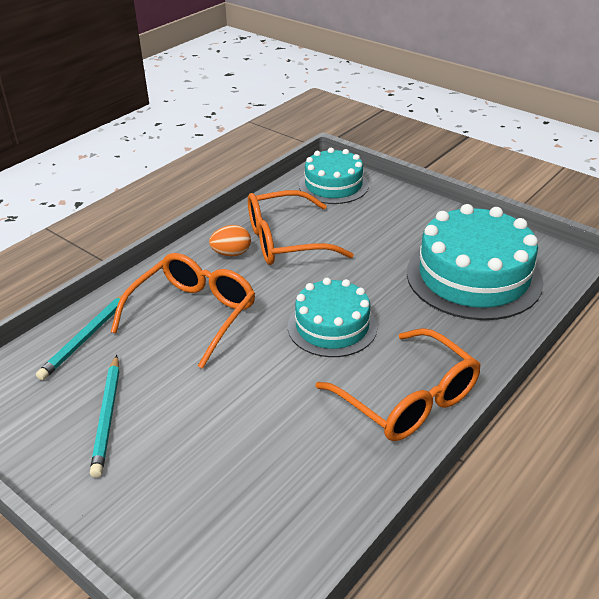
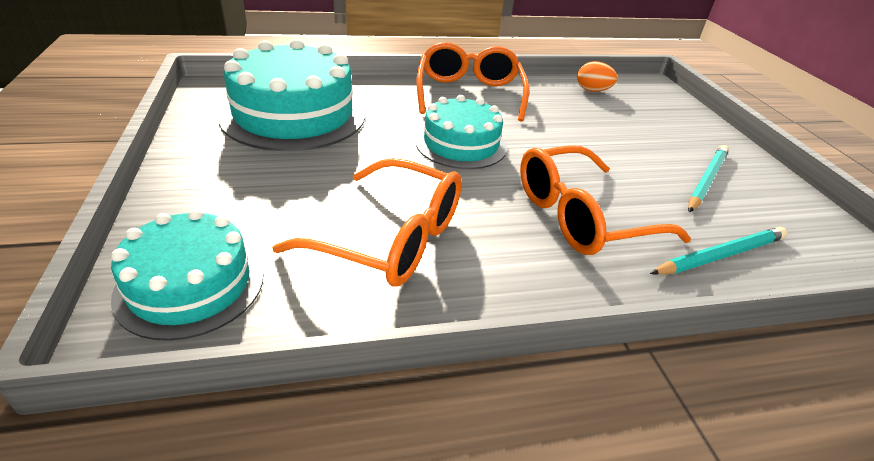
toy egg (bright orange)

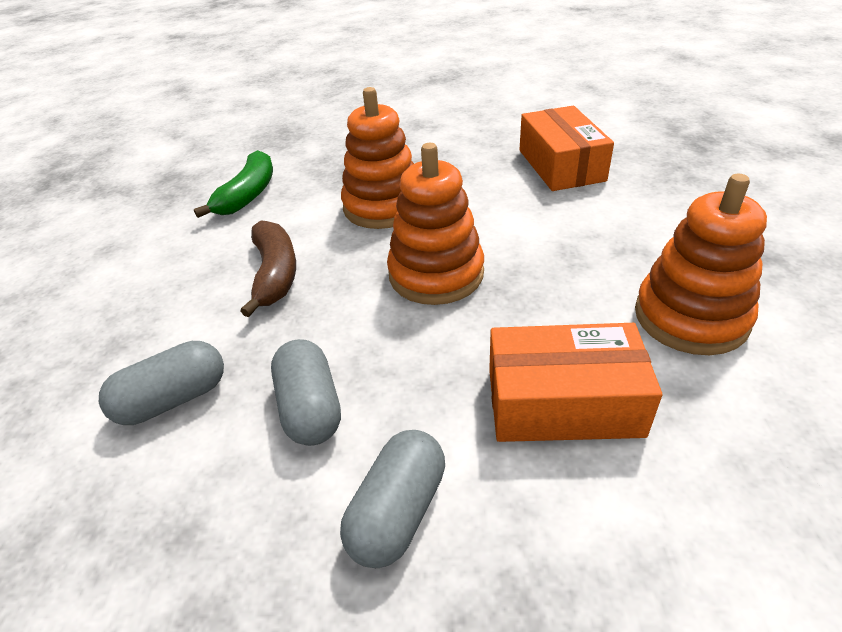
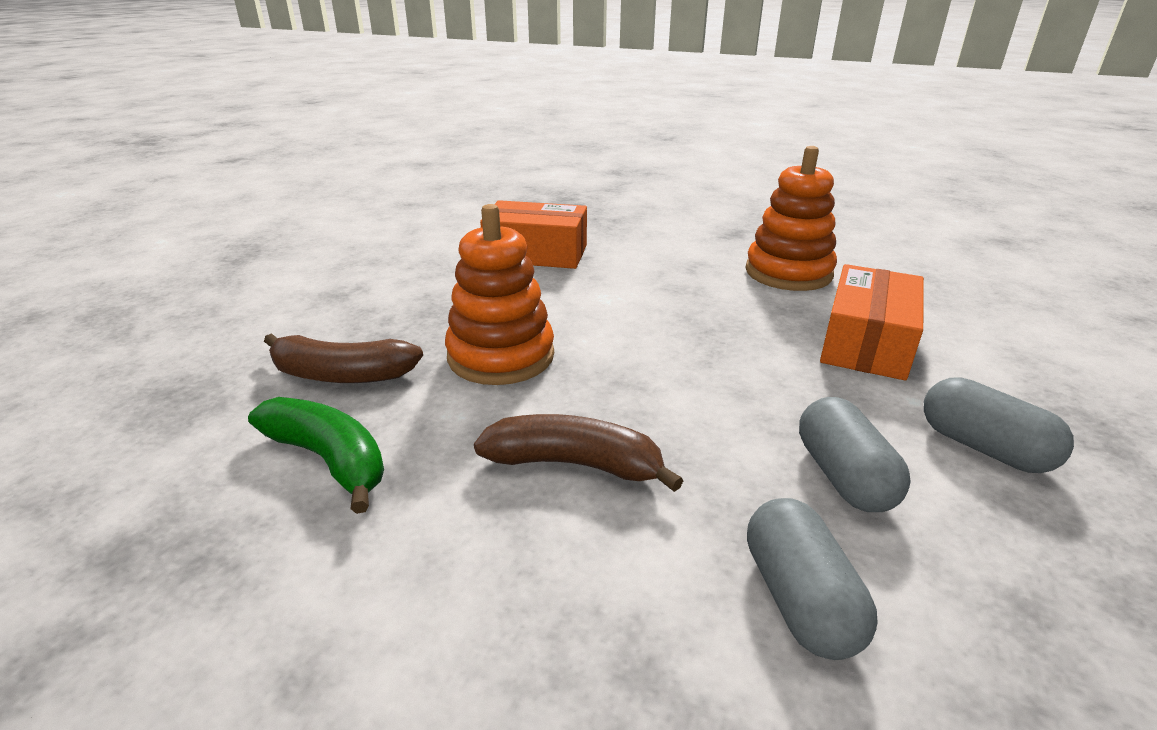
stacking toy (bright orange) (no. 2 from left in the first image)
capsule (gray) (no. 2 from left)
banana (russet) (no. 1 from left)

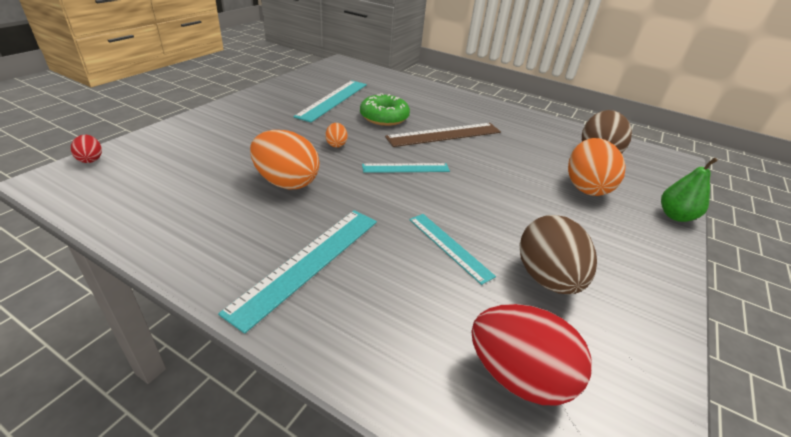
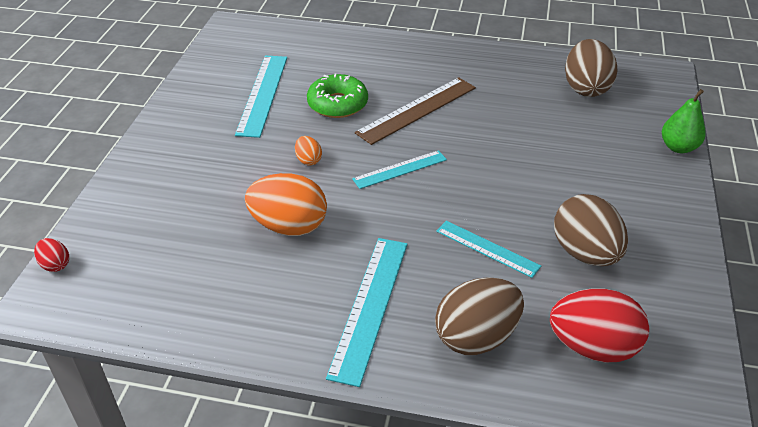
toy egg (bright orange) (no. 3 from left in the first image)
toy egg (russet) (no. 1 from left)

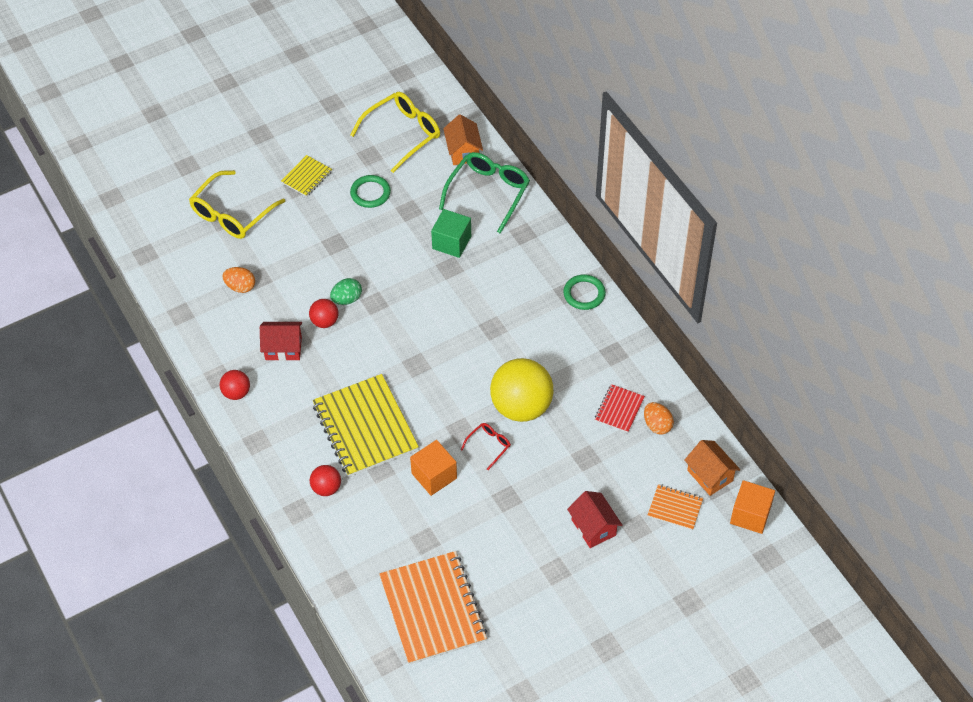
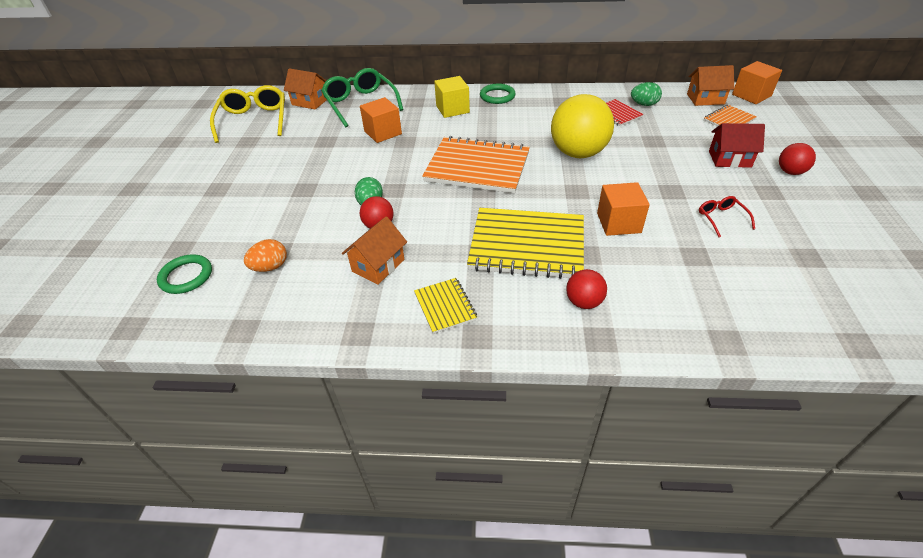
notepad (bright yellow) (no. 1 from left)
spectacles (bright yellow) (no. 1 from left in the first image)
torus (leaf-green) (no. 1 from left)
block (bright orange) (no. 1 from left)
toy house (bright orange) (no. 2 from left)
sphere (scarlet) (no. 3 from left)
toy egg (leaf-green) (no. 2 from left)
spectacles (scarlet)
notepad (bright orange) (no. 1 from left)
block (bright yellow)

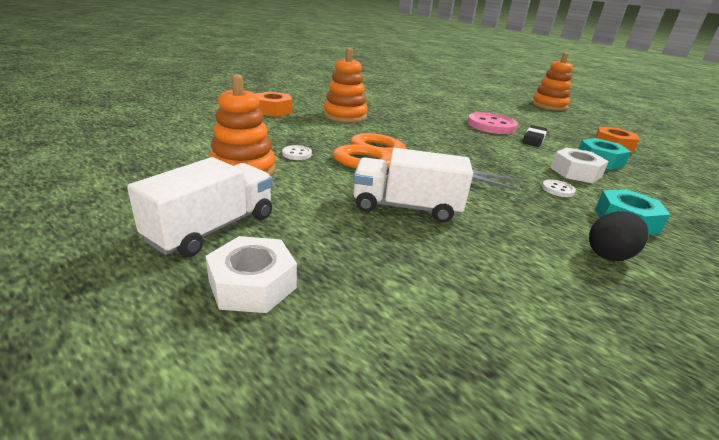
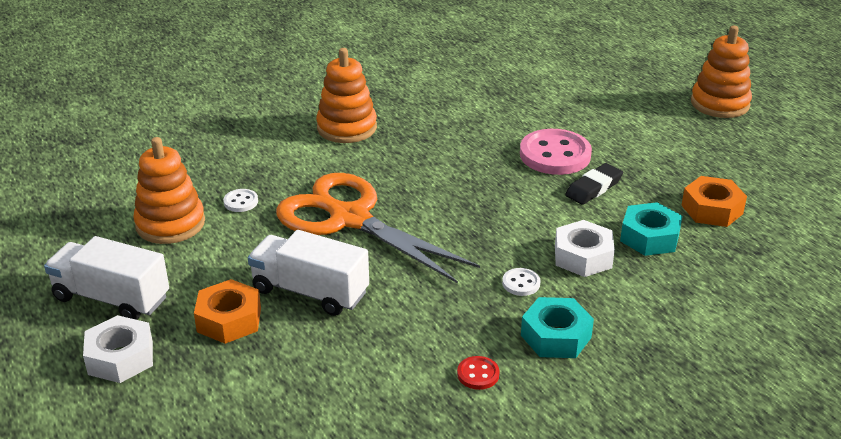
hex nut (bright orange) (no. 1 from left)
lorry (pure white) (no. 1 from left)
shirt button (scarlet)

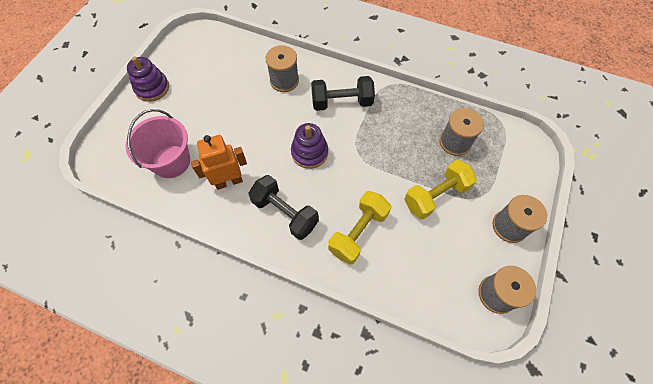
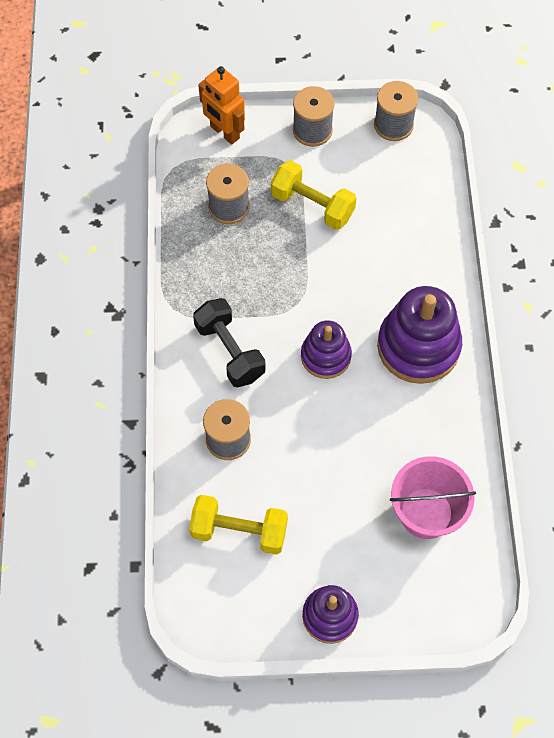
robot figure (bright orange)
stacking toy (purple) (no. 3 from left)
free weight (bright yellow) (no. 1 from left)

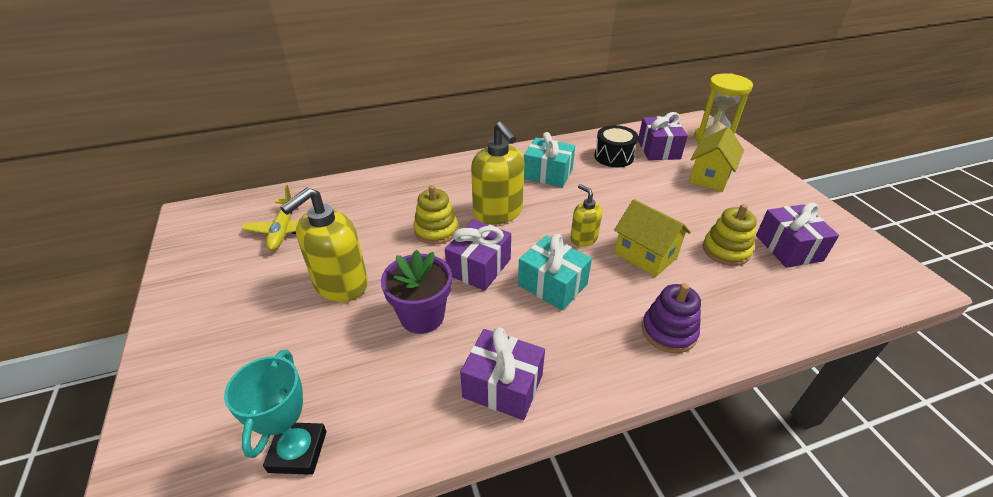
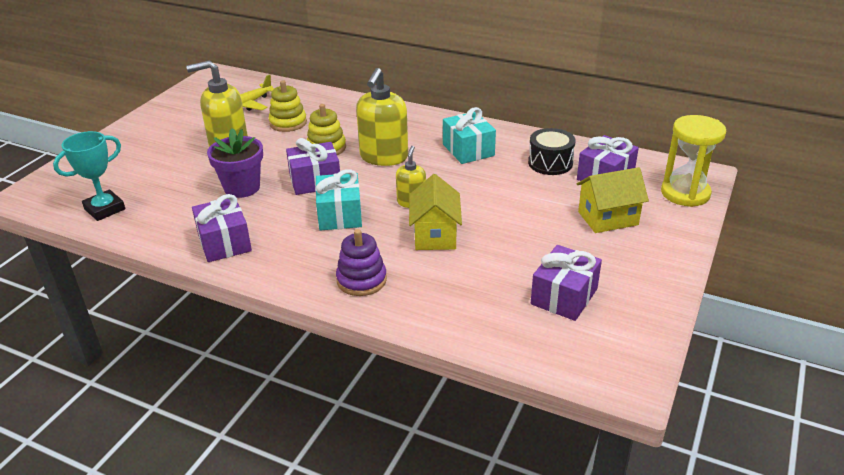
stacking toy (bright yellow) (no. 1 from left)

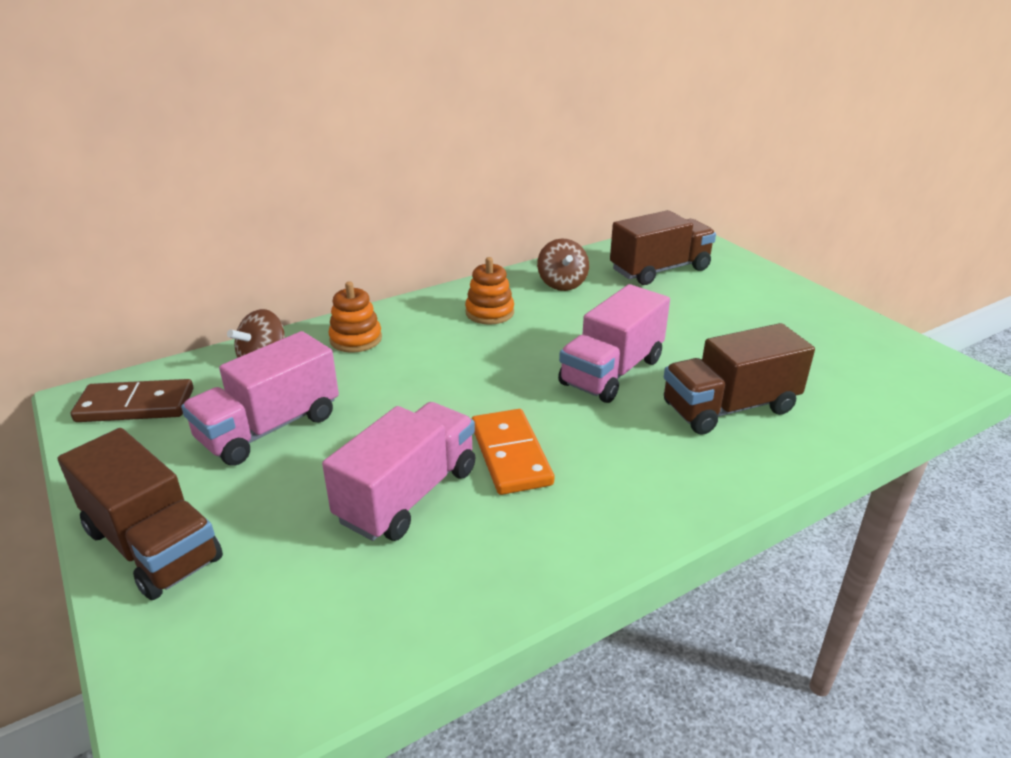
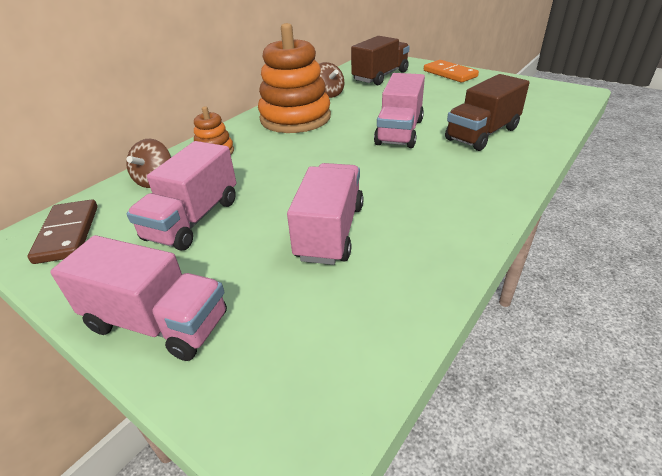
stacking toy (bright orange) (no. 2 from left)
domino (russet)
domino (bright orange)
lorry (rose-pink) (no. 1 from left)

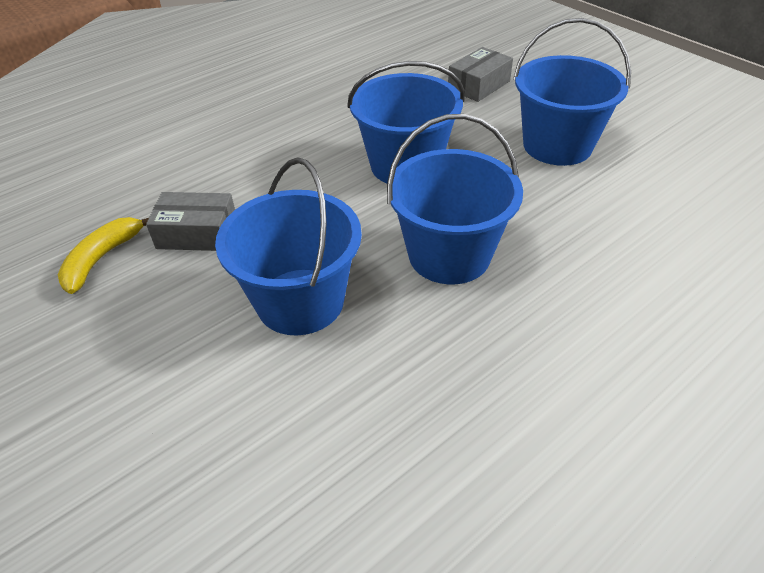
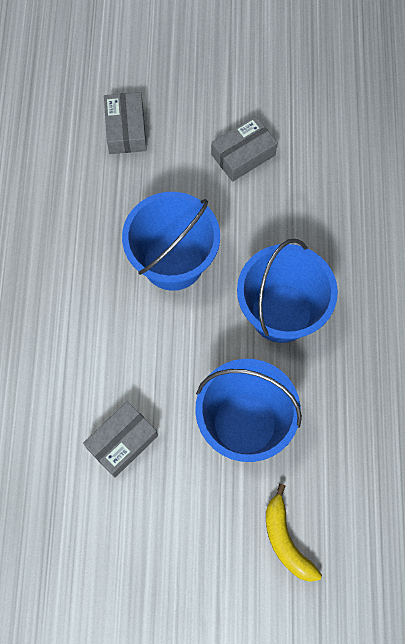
box (gray) (no. 3 from left)
banana (bright yellow)

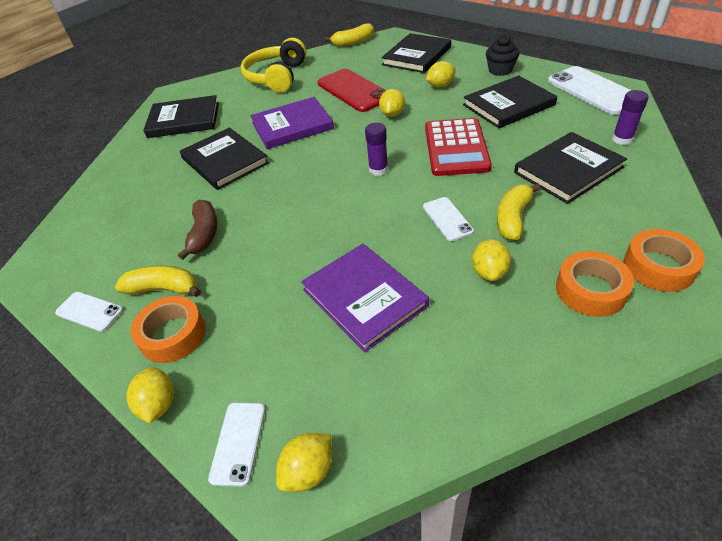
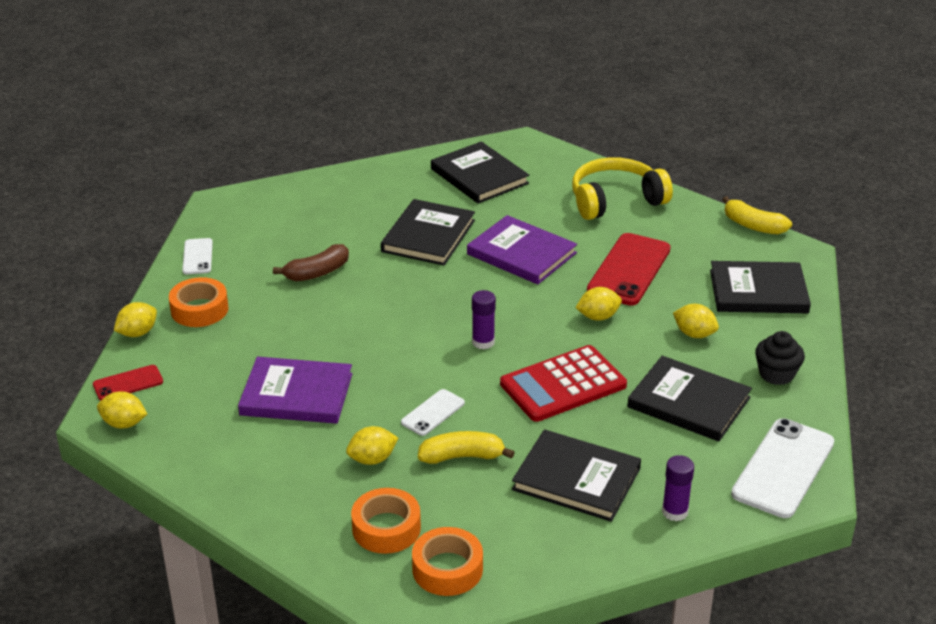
hardcover (purple) (no. 1 from left)
banana (bright yellow) (no. 1 from left in the first image)
phone (scarlet) (no. 1 from left)

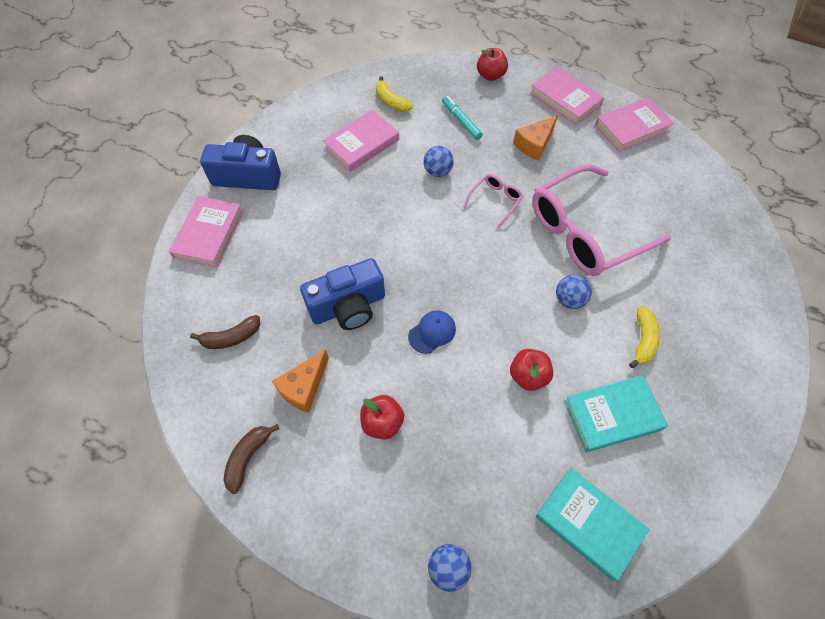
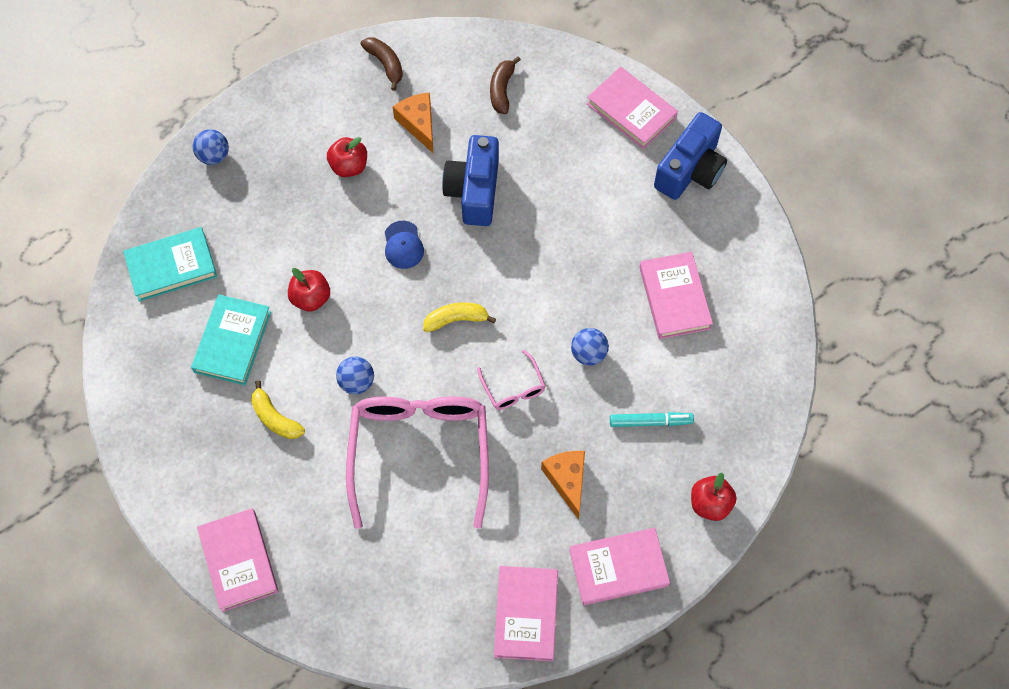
banana (bright yellow) (no. 2 from left)
hardcover (rose-pink) (no. 1 from left)

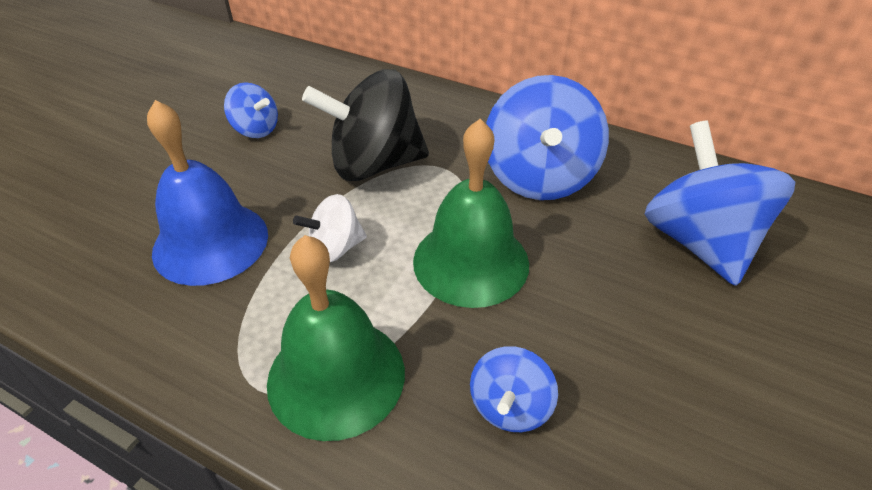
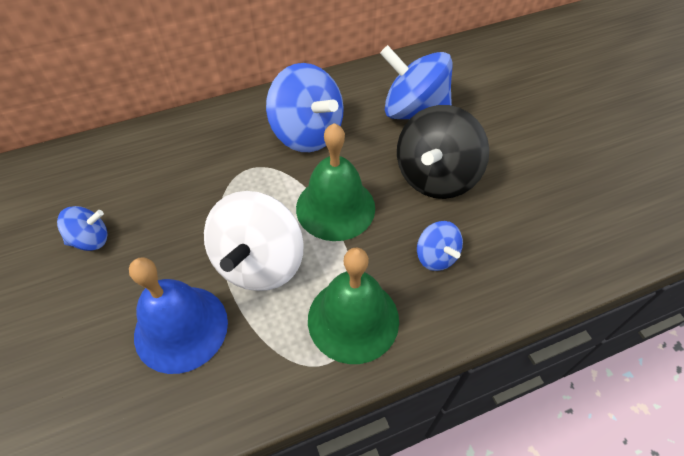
whirligig (black)
whirligig (pure white)

